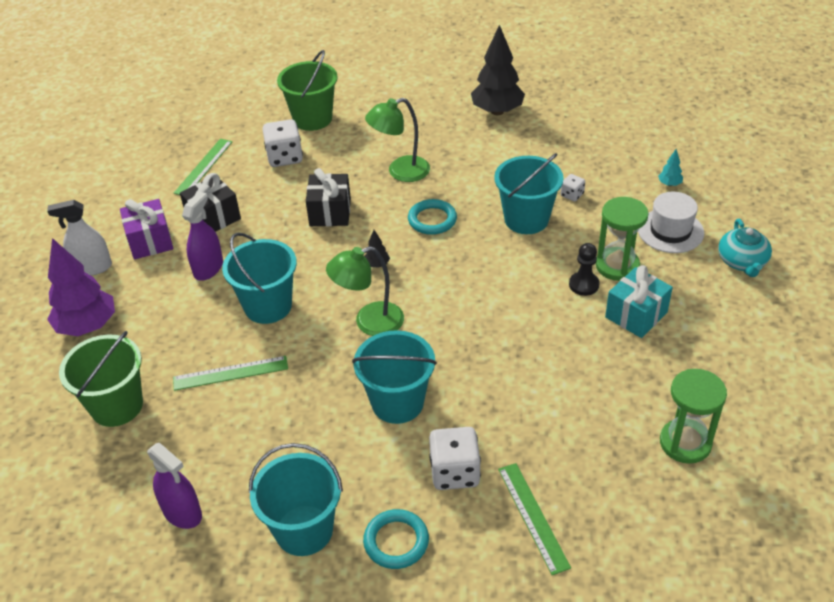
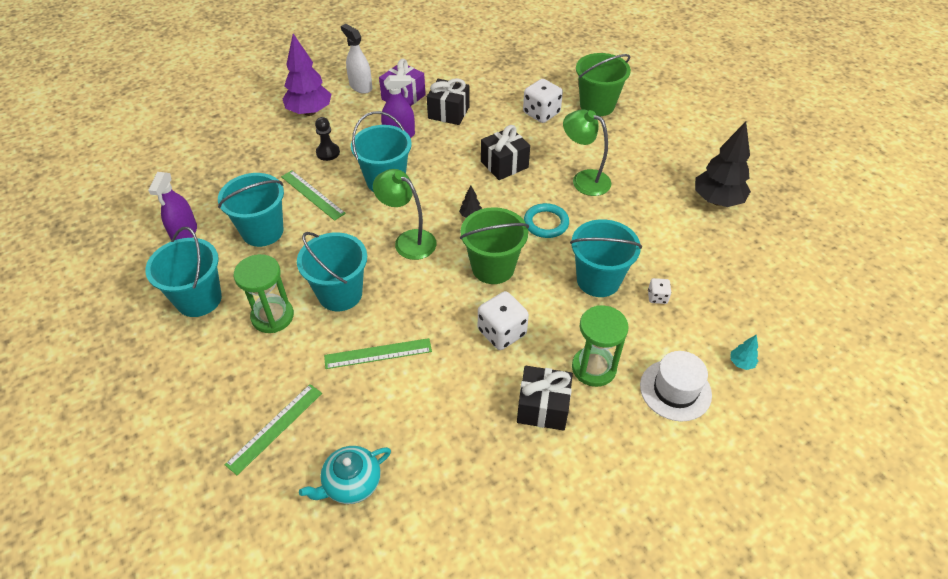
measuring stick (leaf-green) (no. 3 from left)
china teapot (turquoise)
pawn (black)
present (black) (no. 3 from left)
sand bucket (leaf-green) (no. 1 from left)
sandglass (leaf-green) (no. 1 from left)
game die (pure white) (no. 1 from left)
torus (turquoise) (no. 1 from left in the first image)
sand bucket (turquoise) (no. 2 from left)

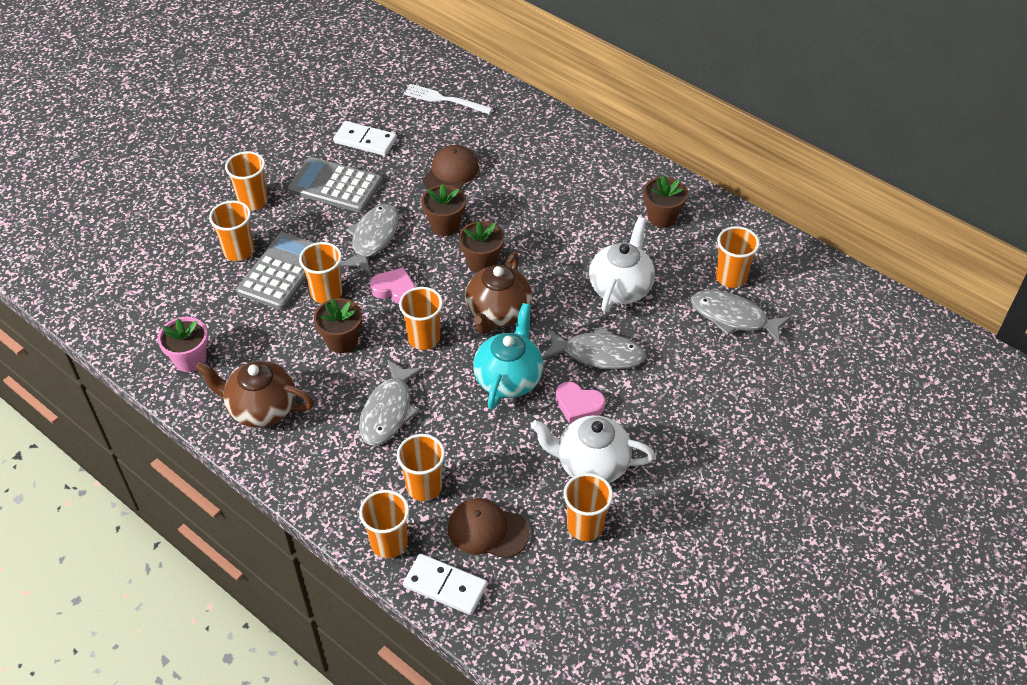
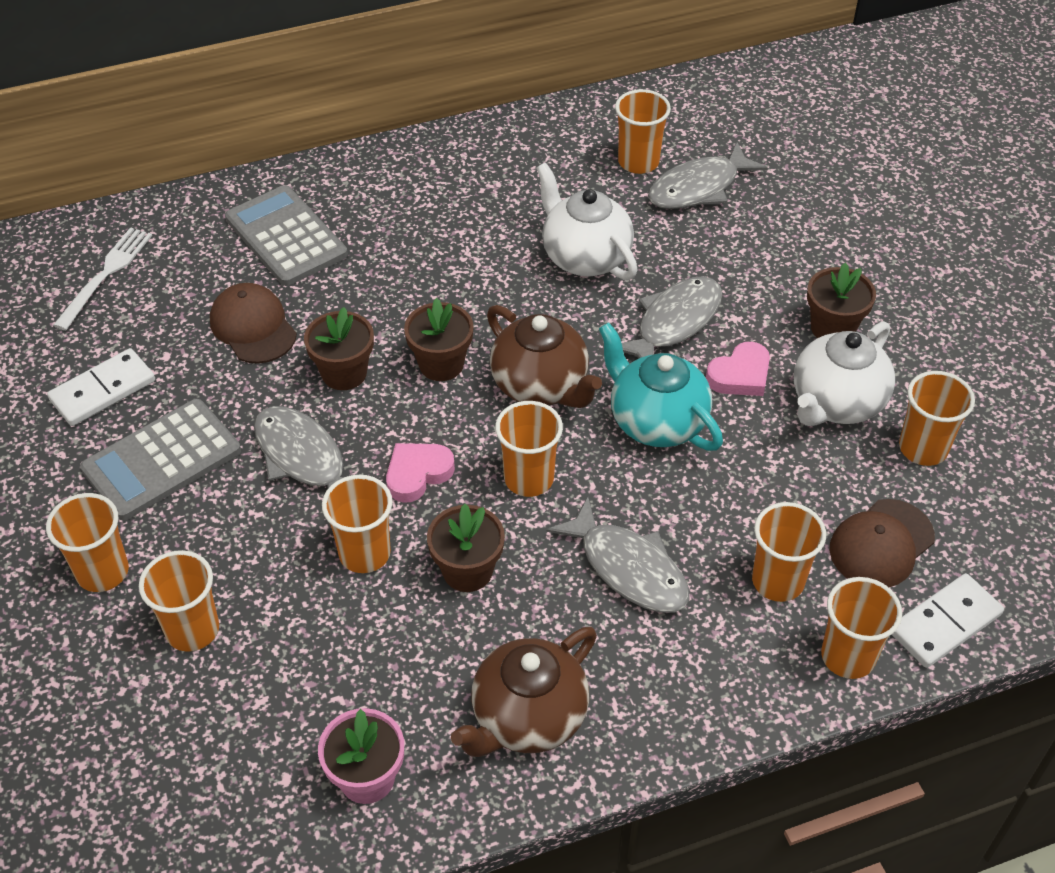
fork (pure white)
potted plant (russet) (no. 4 from left)
calculator (gray) (no. 2 from left)

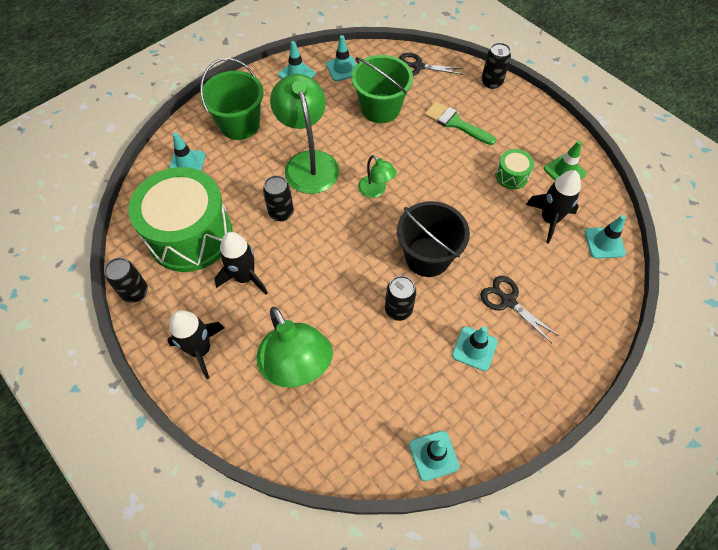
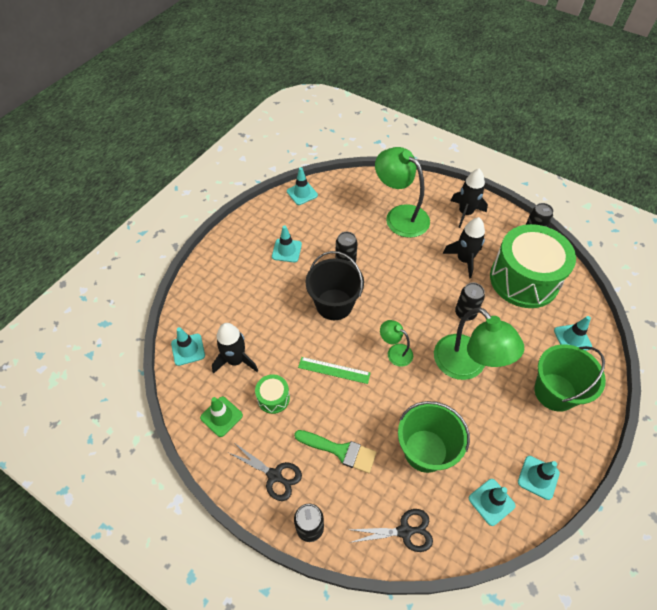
pair of scissors (black) (no. 1 from left)
measuring stick (leaf-green)

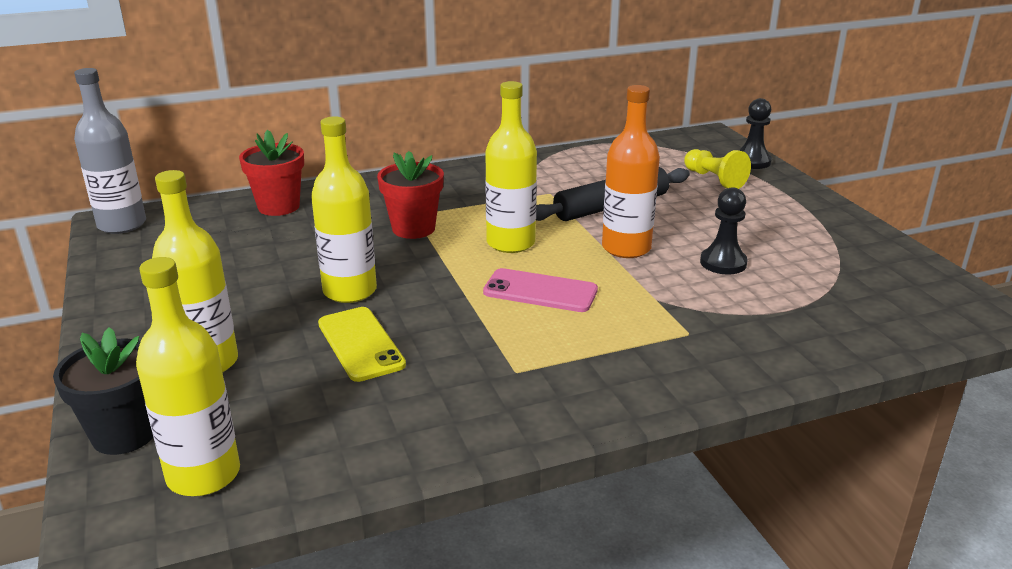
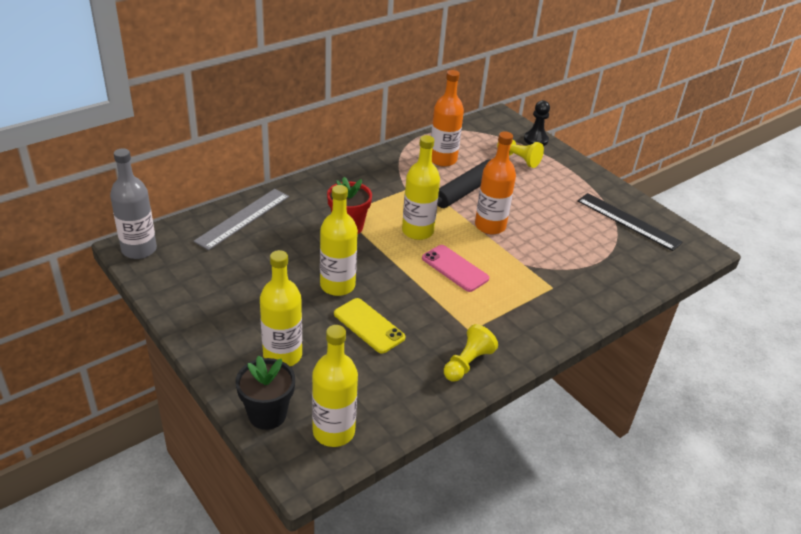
measuring stick (gray)
pawn (black) (no. 1 from left in the first image)
phone (rose-pink)
drink bottle (bright orange) (no. 1 from left)
measuring stick (black)
pawn (bright yellow) (no. 1 from left)

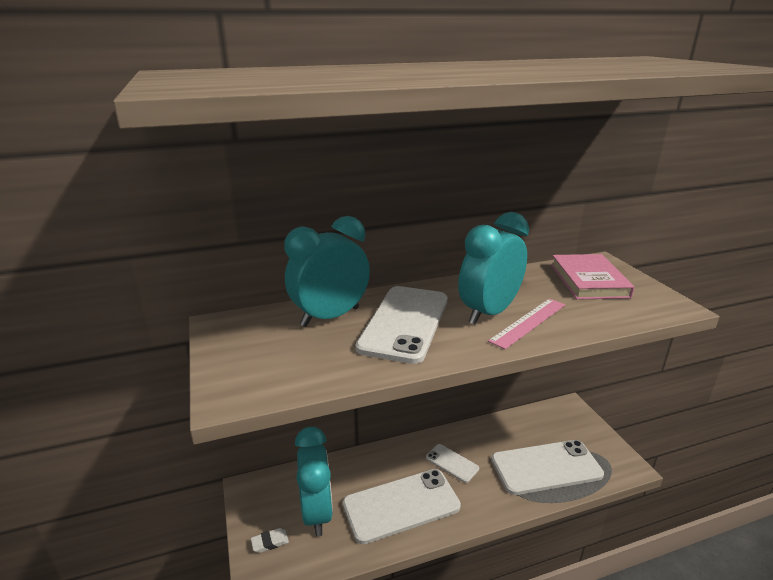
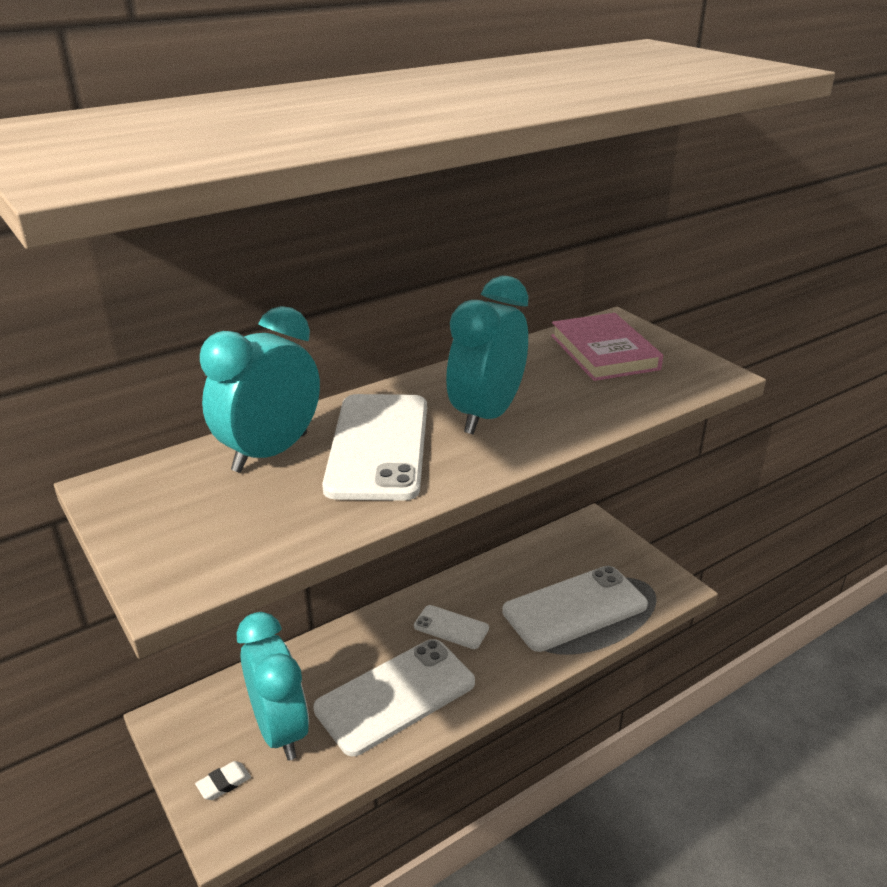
measuring stick (rose-pink)

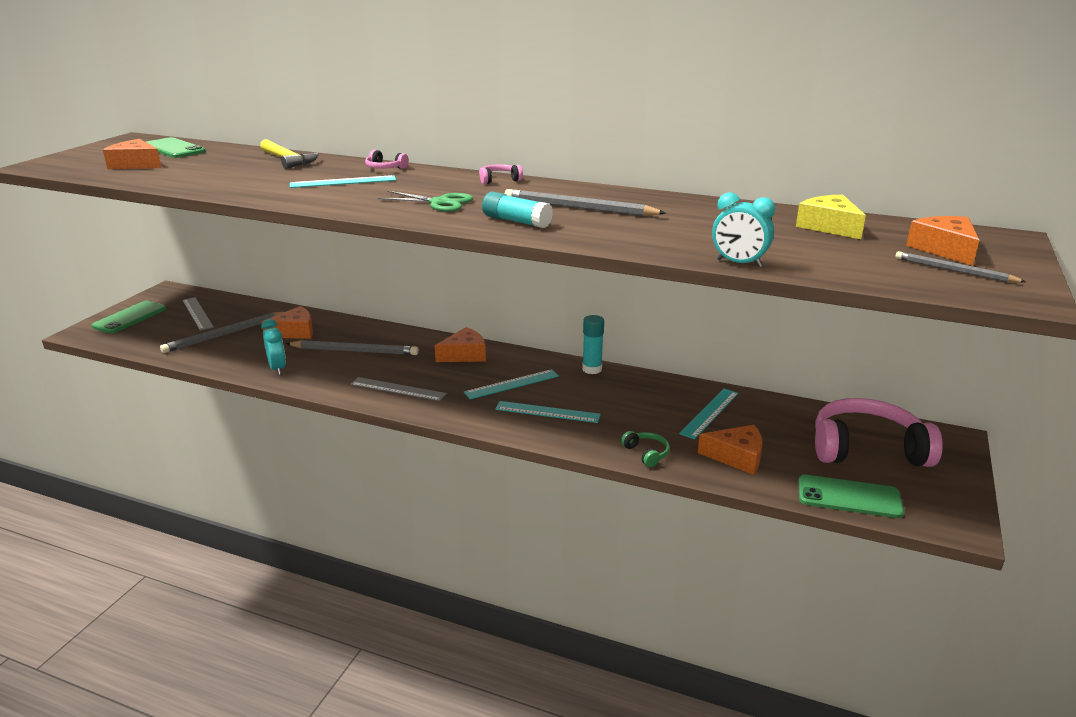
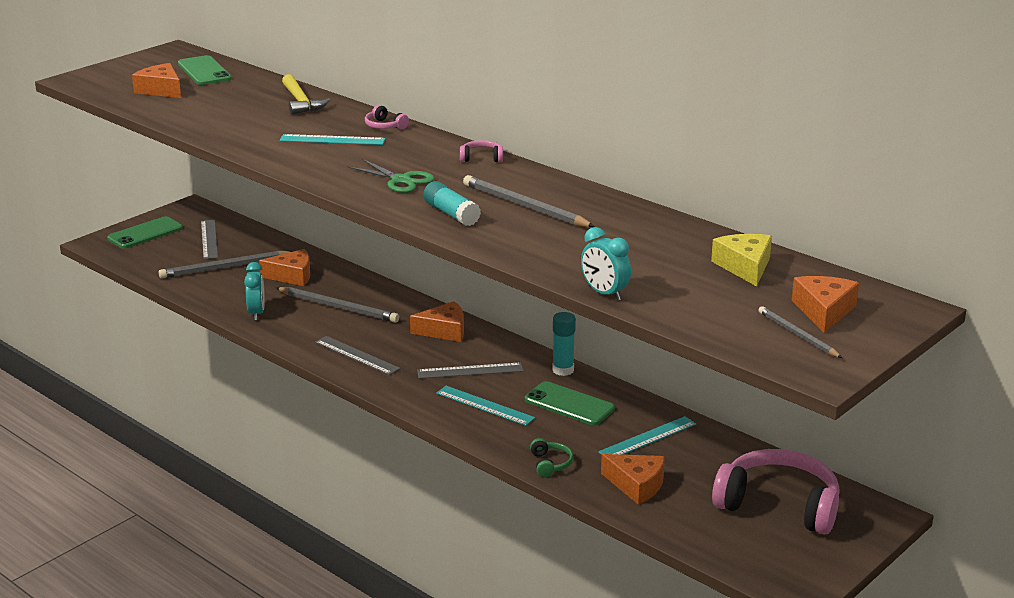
measuring stick (gray) (no. 3 from left)
phone (leaf-green) (no. 3 from left)

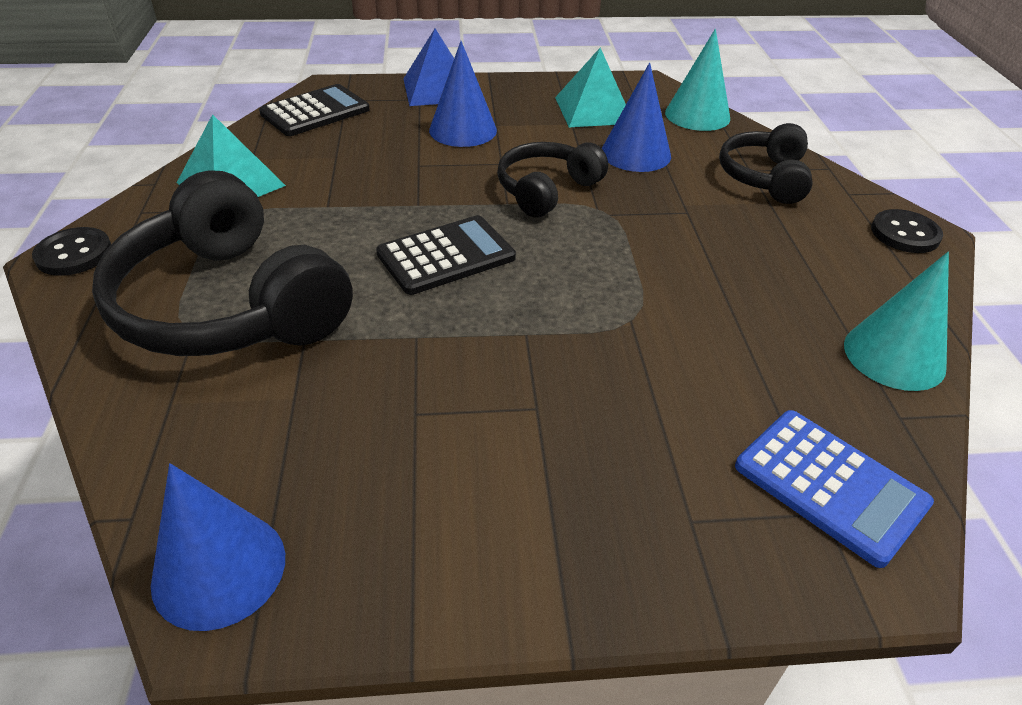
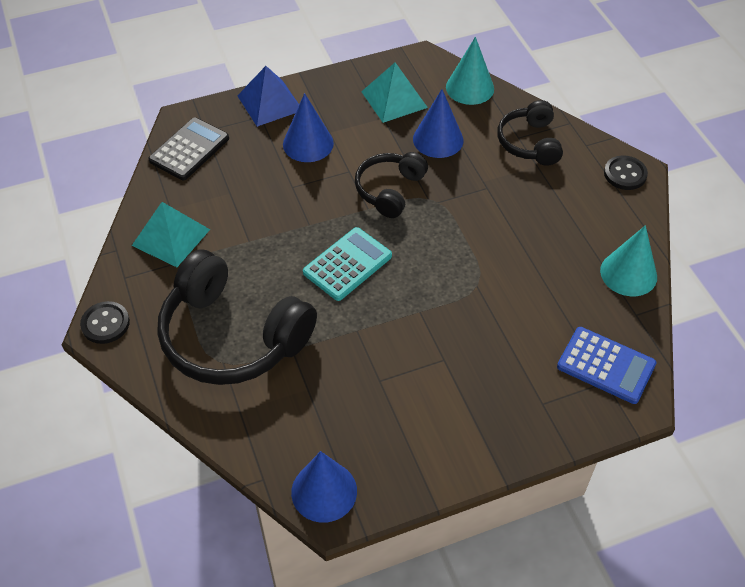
calculator (turquoise)

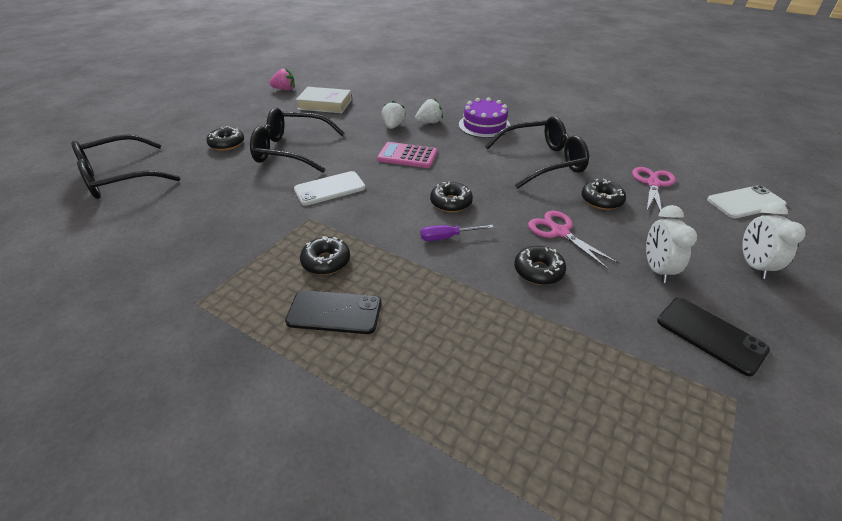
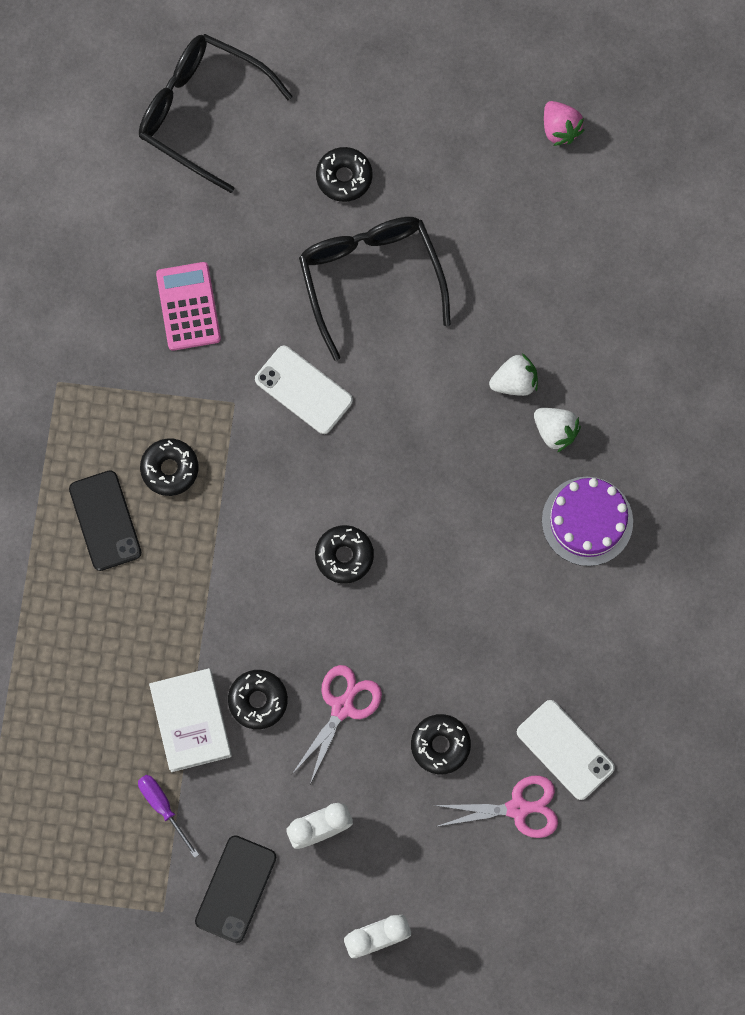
hardcover (pure white)
spectacles (black) (no. 3 from left in the first image)
calculator (rose-pink)
phone (pure white) (no. 2 from left)
flat screwdriver (purple)

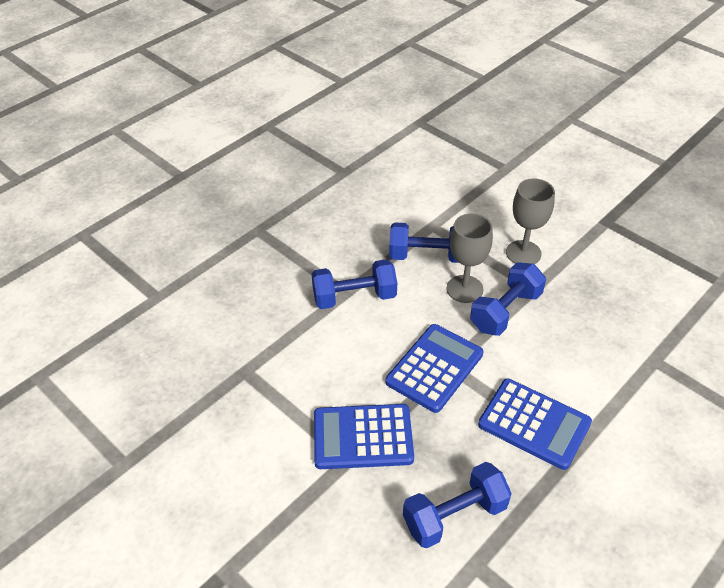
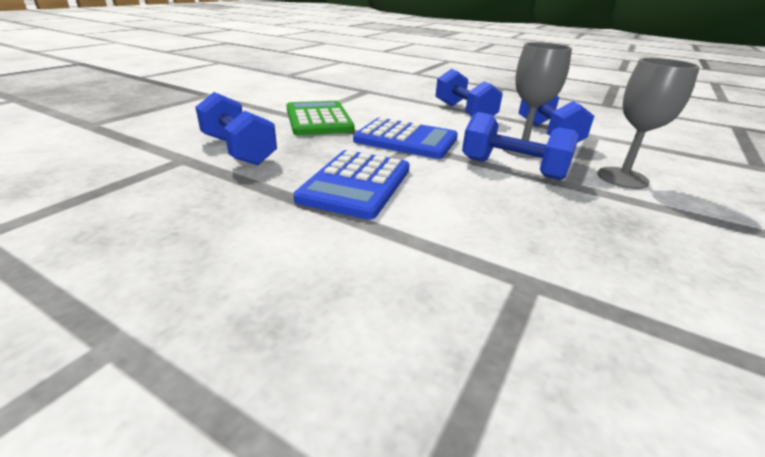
calculator (leaf-green)

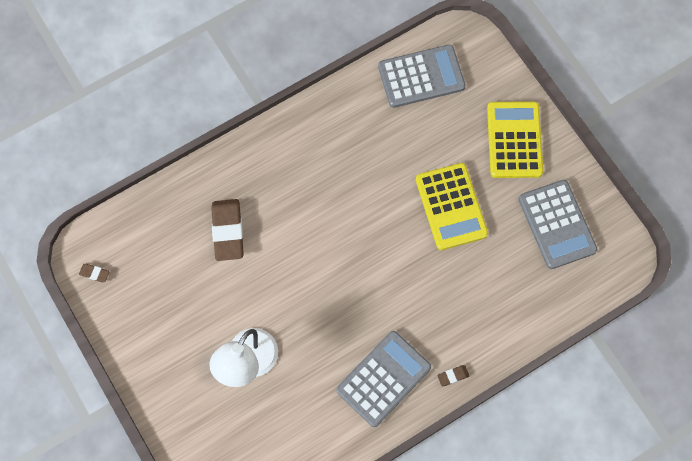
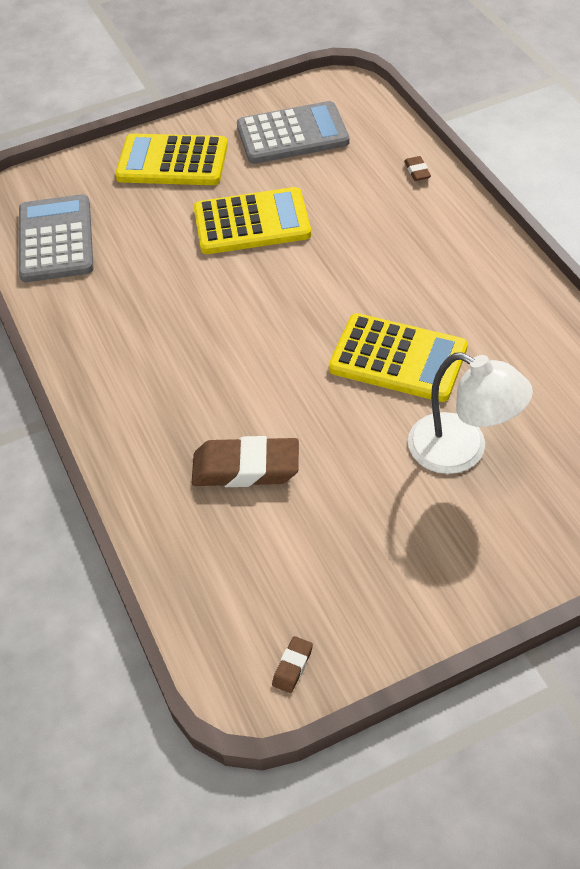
calculator (gray) (no. 1 from left in the first image)
pencil eraser (russet) (no. 3 from left)
calculator (bright yellow) (no. 3 from left)

